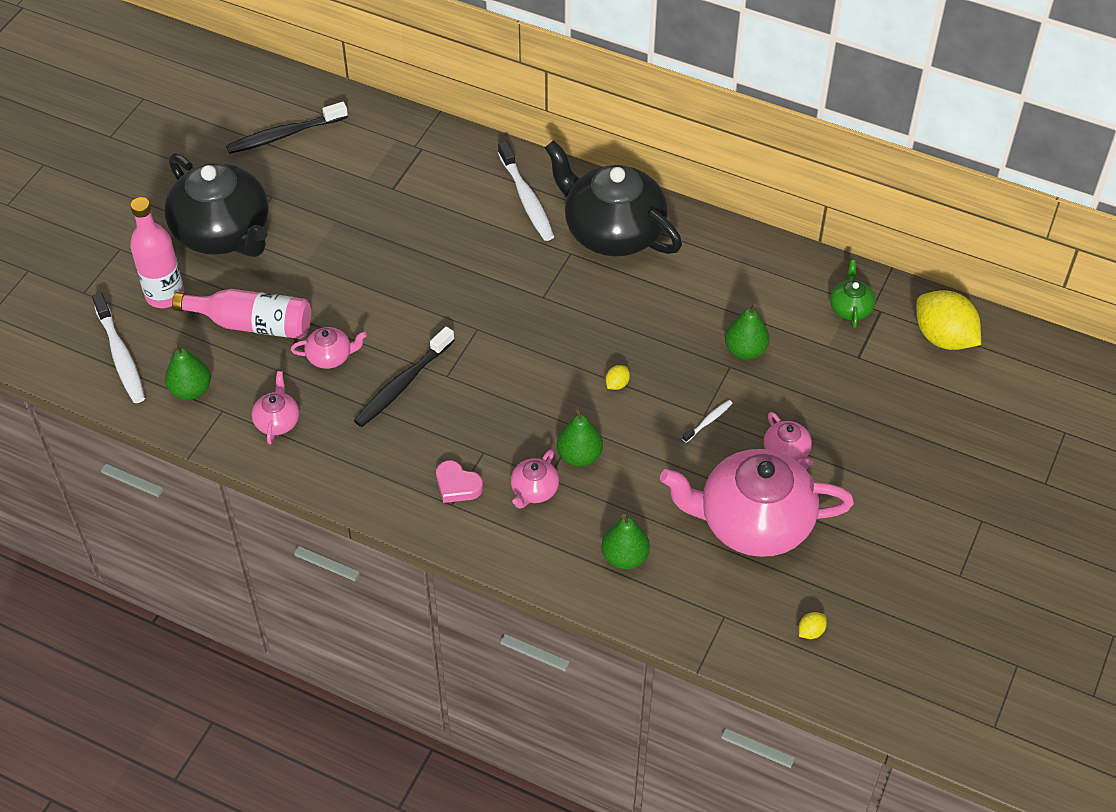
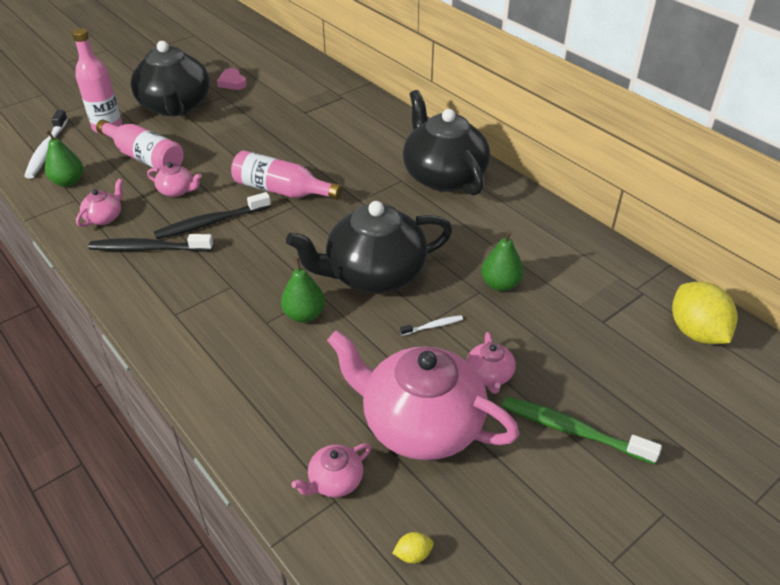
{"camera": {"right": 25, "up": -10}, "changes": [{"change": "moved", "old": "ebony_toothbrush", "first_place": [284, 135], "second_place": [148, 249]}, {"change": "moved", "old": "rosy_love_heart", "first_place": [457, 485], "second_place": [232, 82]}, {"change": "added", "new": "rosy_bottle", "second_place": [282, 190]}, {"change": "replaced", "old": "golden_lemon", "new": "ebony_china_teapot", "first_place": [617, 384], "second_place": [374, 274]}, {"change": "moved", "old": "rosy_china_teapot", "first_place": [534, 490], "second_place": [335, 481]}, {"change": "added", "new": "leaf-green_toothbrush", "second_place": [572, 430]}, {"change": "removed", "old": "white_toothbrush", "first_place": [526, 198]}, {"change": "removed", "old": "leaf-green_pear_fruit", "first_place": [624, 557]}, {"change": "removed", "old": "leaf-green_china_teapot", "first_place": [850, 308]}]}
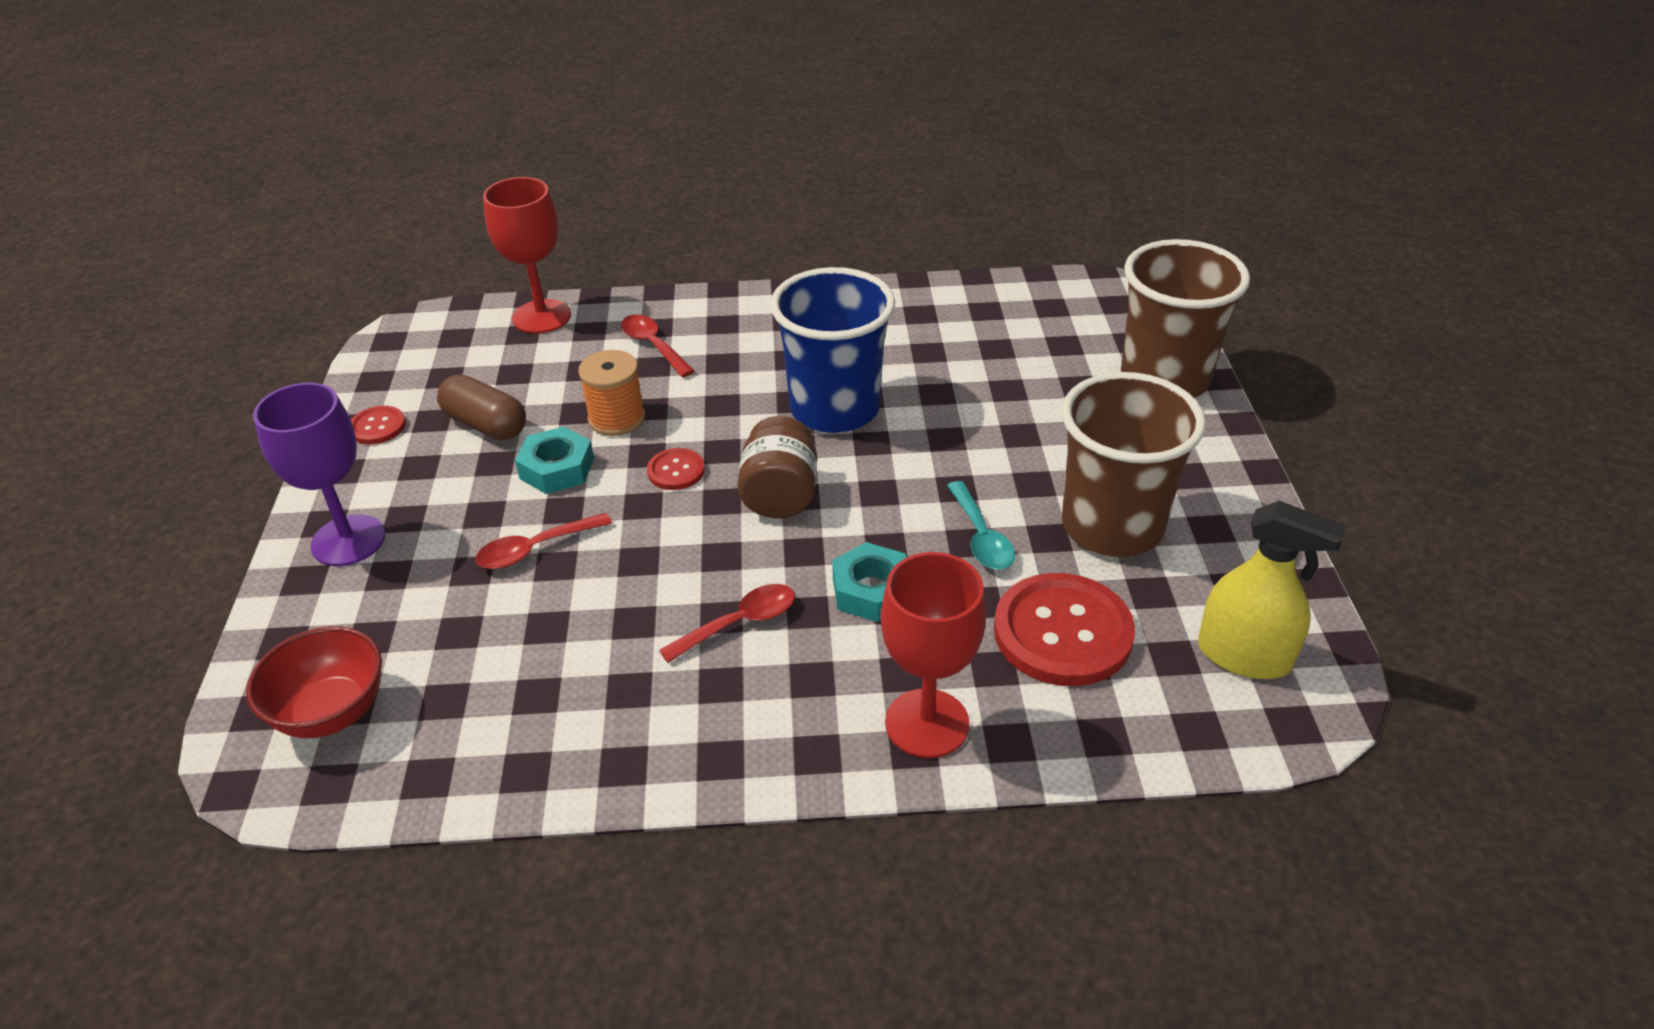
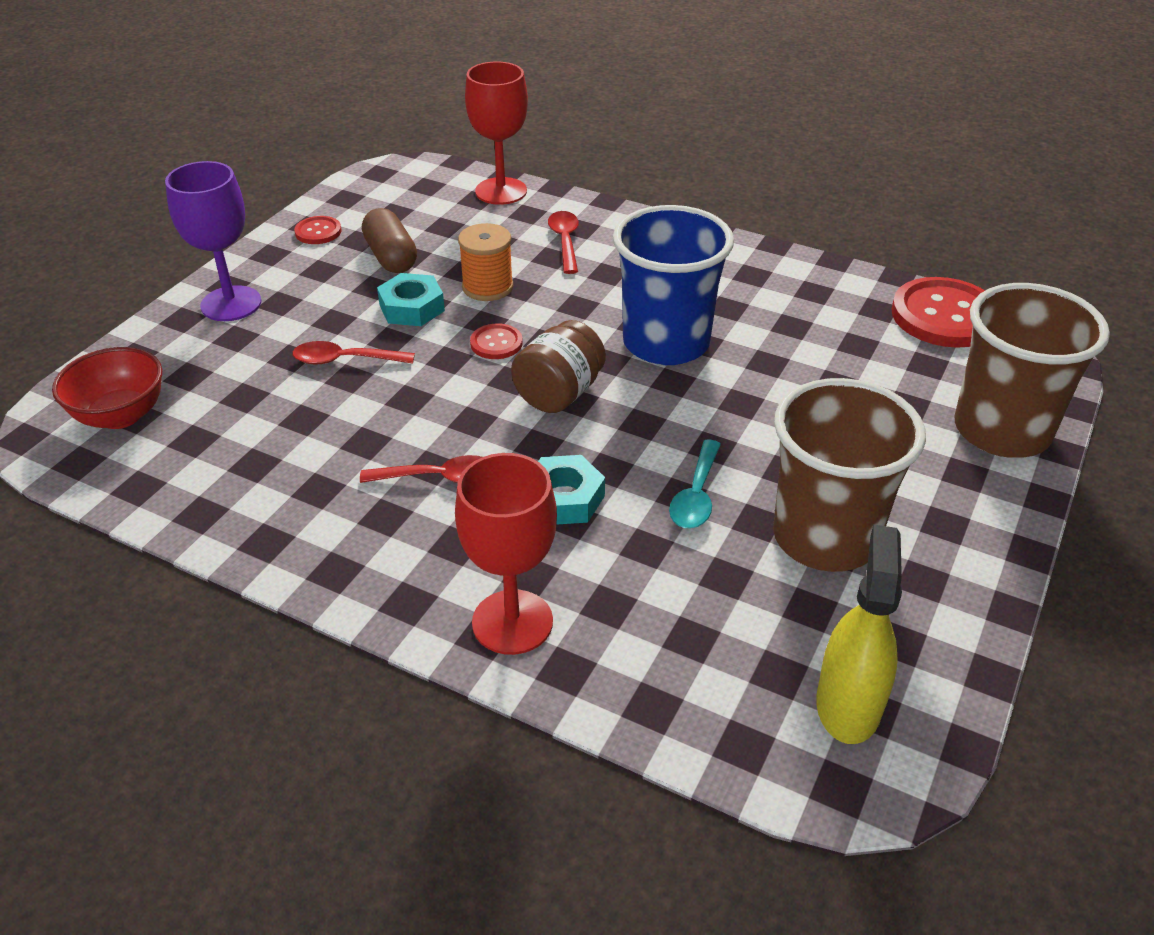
{"camera": {"right": 30, "up": 0}, "changes": [{"change": "turned", "old": "golden_spray_bottle", "first_place": [1244, 656], "second_place": [848, 705], "degrees": -135}, {"change": "moved", "old": "scarlet_sewing_button", "first_place": [1062, 632], "second_place": [945, 316]}]}
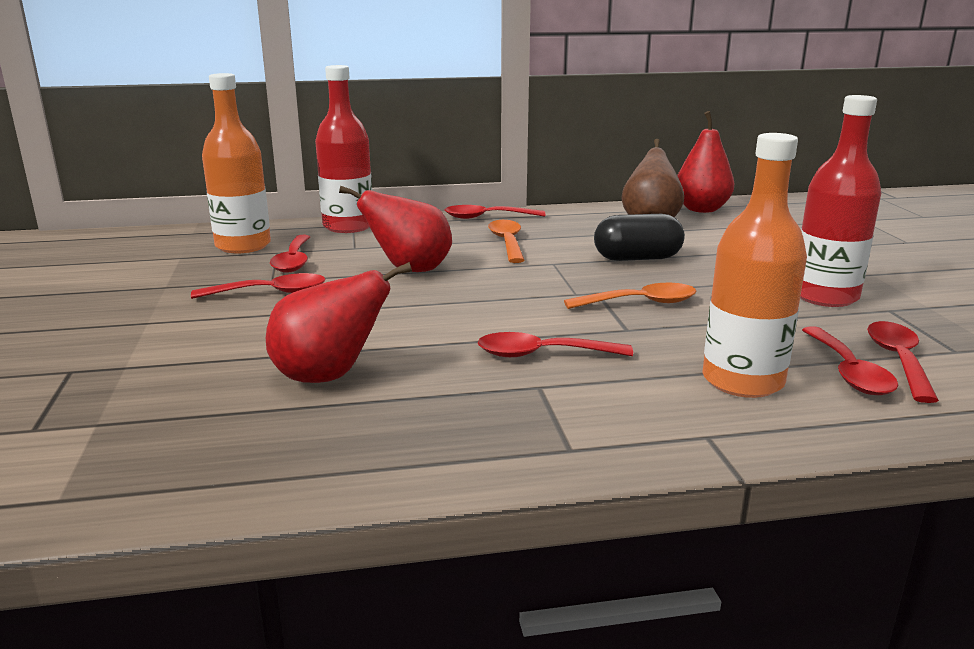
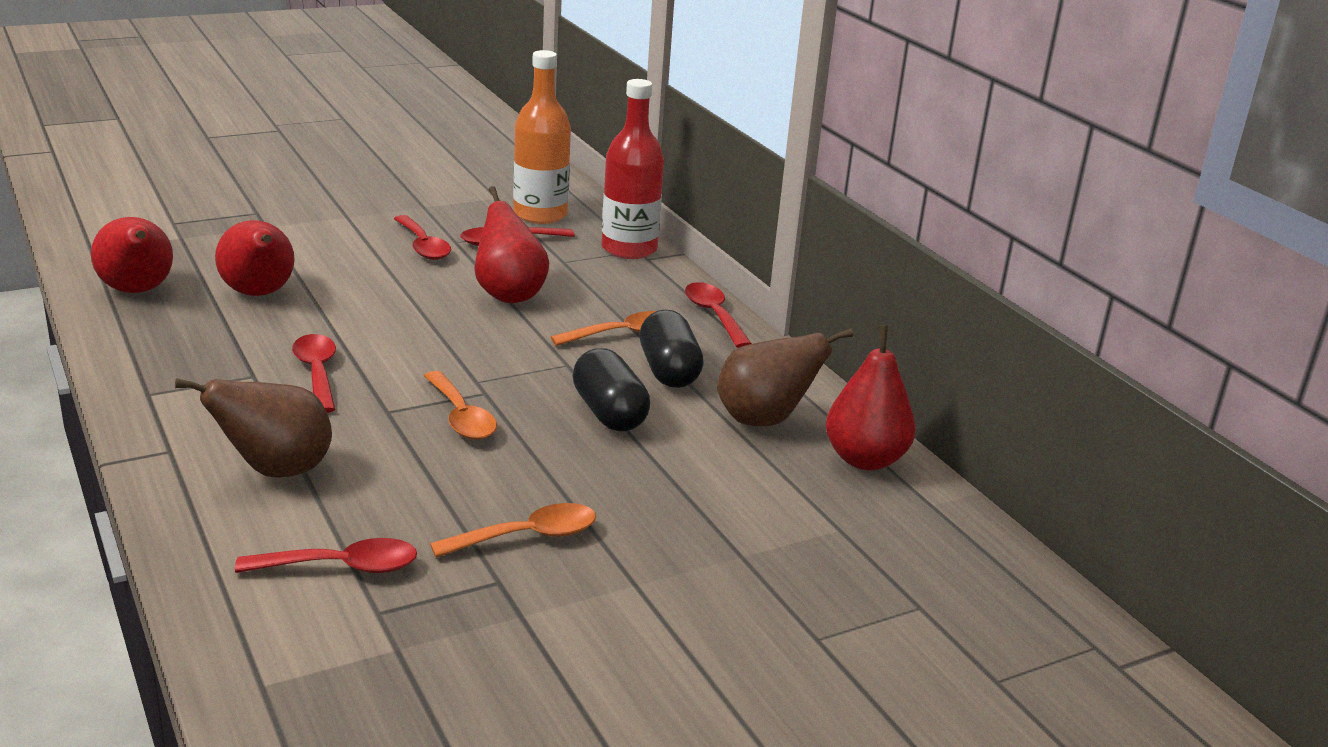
{"camera": {"right": 70, "up": 5}, "changes": [{"change": "added", "new": "scarlet_pear_fruit", "second_place": [138, 291]}, {"change": "replaced", "old": "orange_bottle", "new": "brown_pear_fruit", "first_place": [742, 381], "second_place": [276, 470]}, {"change": "replaced", "old": "scarlet_bottle", "new": "orange_teaspoon", "first_place": [825, 296], "second_place": [527, 536]}, {"change": "added", "new": "ebony_capsule", "second_place": [669, 371]}, {"change": "removed", "old": "scarlet_teaspoon", "first_place": [848, 372]}]}
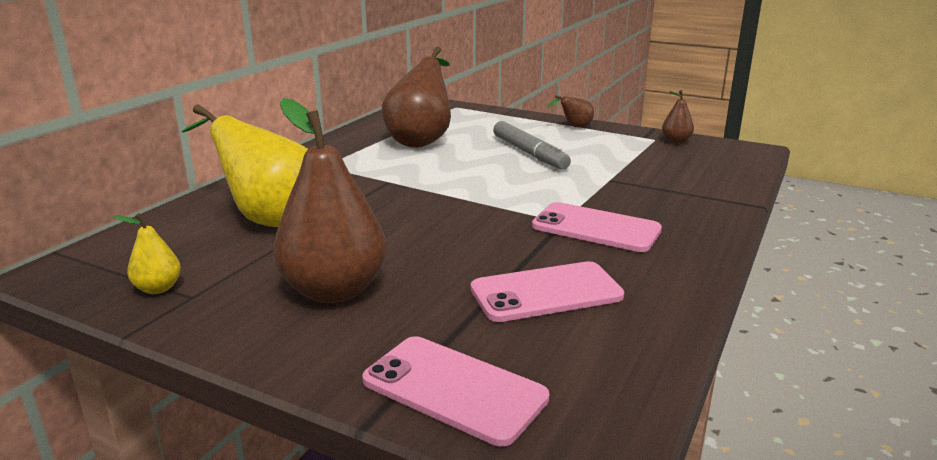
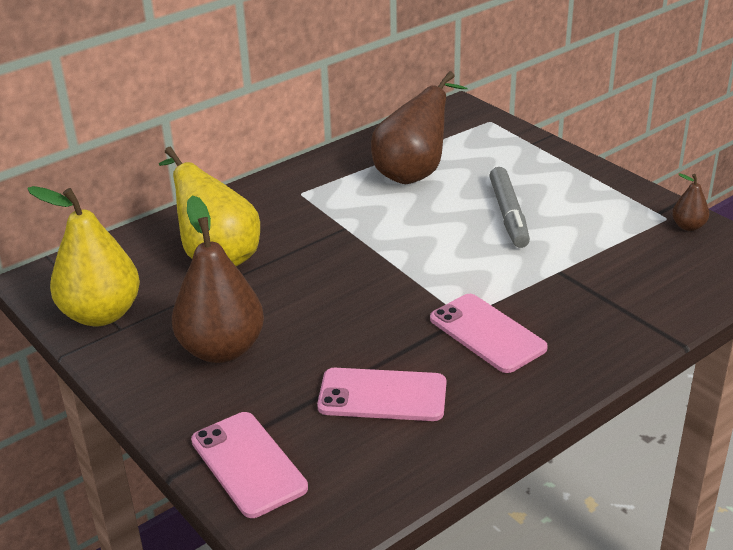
{"camera": {"right": 25, "up": 10}, "changes": [{"change": "resized", "old": "golden_pear_fruit", "first_place": [158, 288], "second_place": [101, 314], "factor": 2.21}, {"change": "removed", "old": "brown_pear_fruit", "first_place": [574, 127]}]}
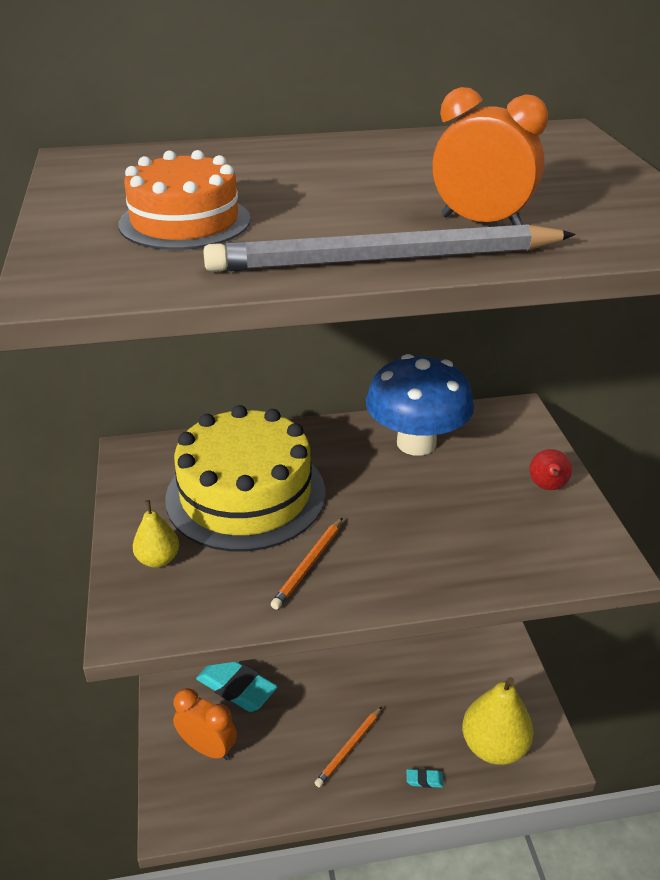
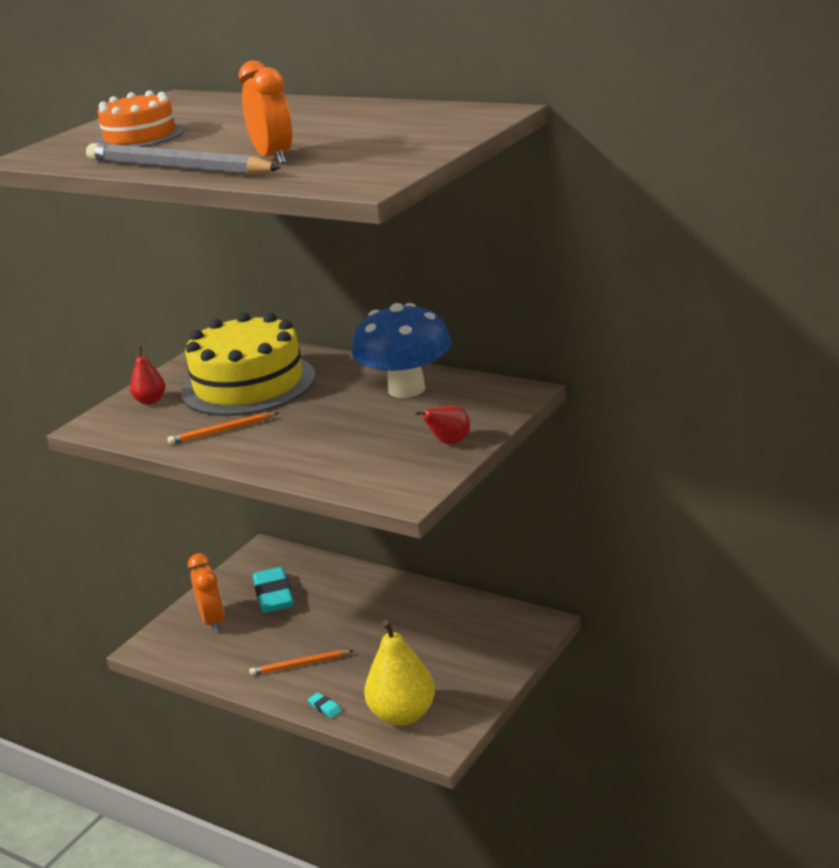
{"camera": {"right": 45, "up": -10}, "changes": [{"change": "recoloured", "old": "golden_pear_fruit", "new": "scarlet_pear_fruit", "first_place": [158, 559], "second_place": [150, 401]}]}
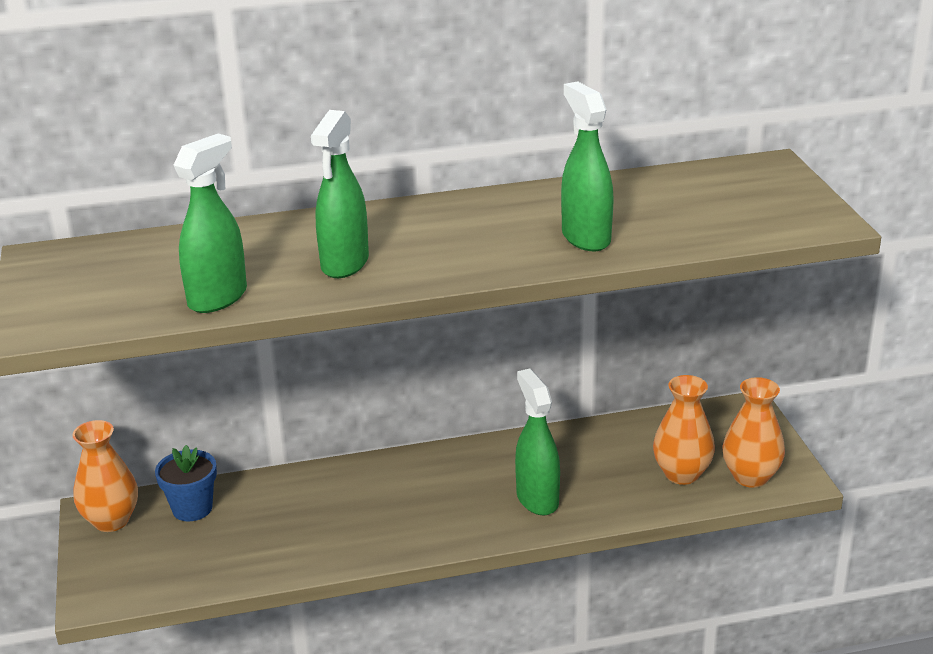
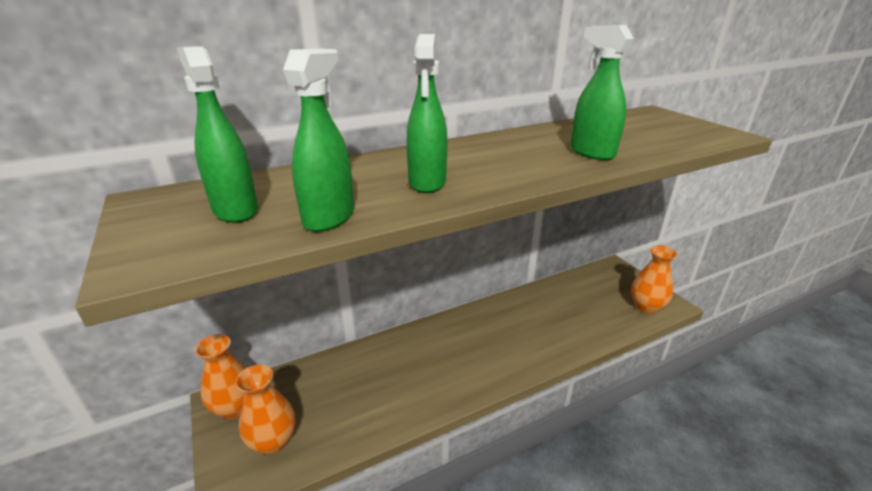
{"camera": {"right": -15, "up": 0}, "changes": [{"change": "moved", "old": "leaf-green_spray_bottle", "first_place": [537, 499], "second_place": [235, 210]}, {"change": "moved", "old": "orange_vase", "first_place": [681, 474], "second_place": [273, 441]}, {"change": "removed", "old": "royal_blue_potted_plant", "first_place": [192, 508]}]}
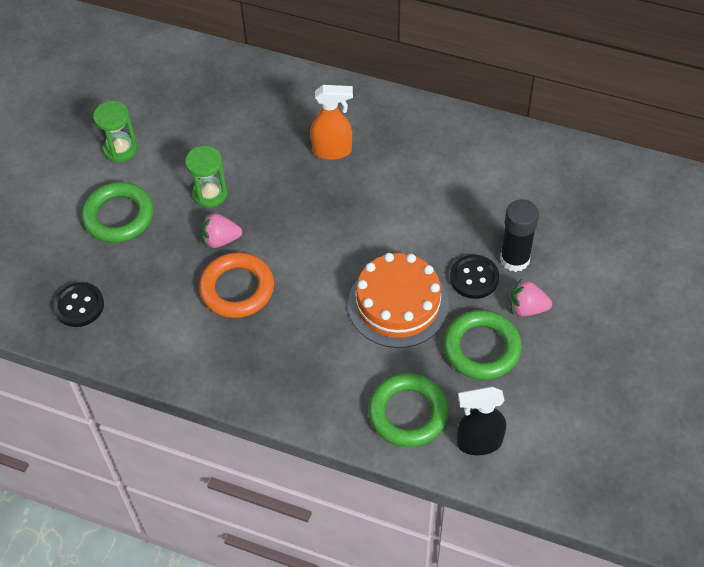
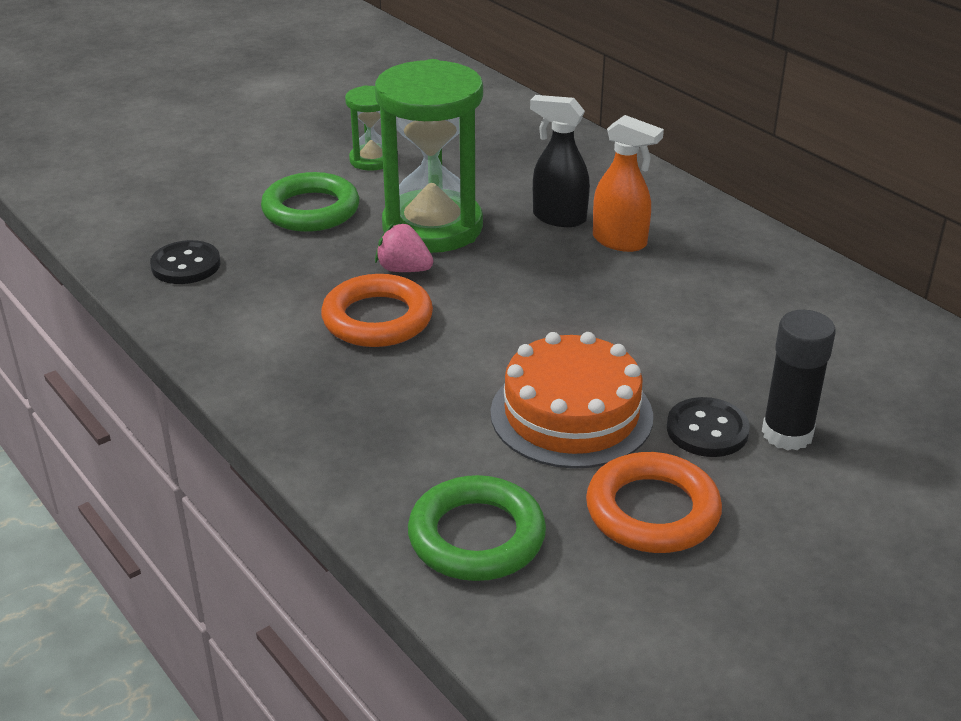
{"camera": {"right": 30, "up": -20}, "changes": [{"change": "resized", "old": "leaf-green_sandglass", "first_place": [210, 194], "second_place": [432, 227], "factor": 2.04}, {"change": "moved", "old": "ebony_spray_bottle", "first_place": [478, 442], "second_place": [558, 218]}, {"change": "recoloured", "old": "leaf-green_hoop", "new": "orange_hoop", "first_place": [481, 348], "second_place": [652, 511]}, {"change": "removed", "old": "rosy_strawberry", "first_place": [527, 308]}]}
